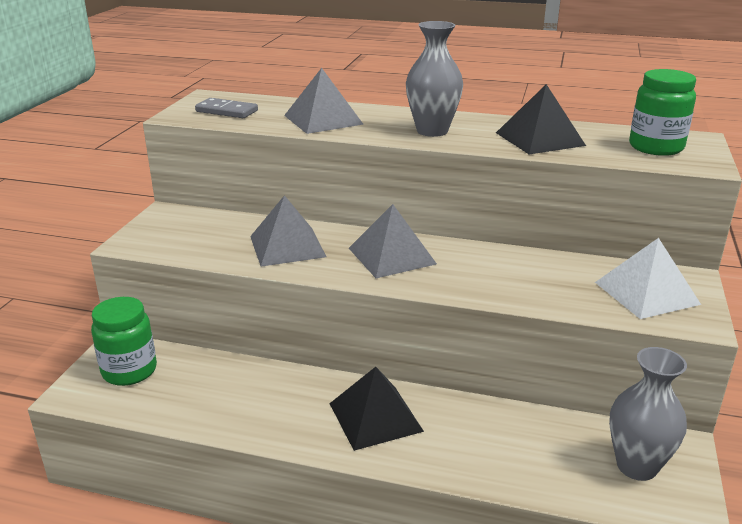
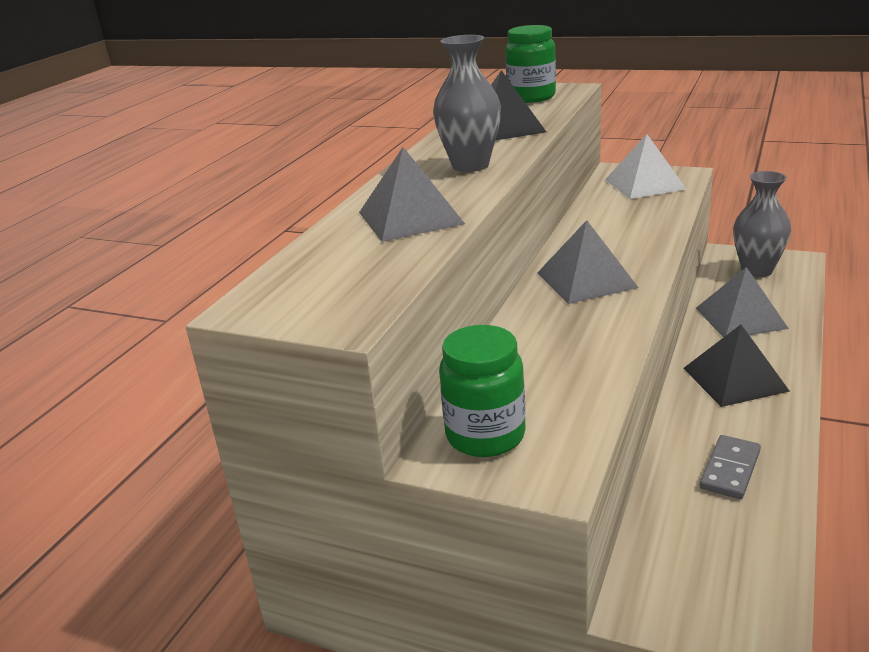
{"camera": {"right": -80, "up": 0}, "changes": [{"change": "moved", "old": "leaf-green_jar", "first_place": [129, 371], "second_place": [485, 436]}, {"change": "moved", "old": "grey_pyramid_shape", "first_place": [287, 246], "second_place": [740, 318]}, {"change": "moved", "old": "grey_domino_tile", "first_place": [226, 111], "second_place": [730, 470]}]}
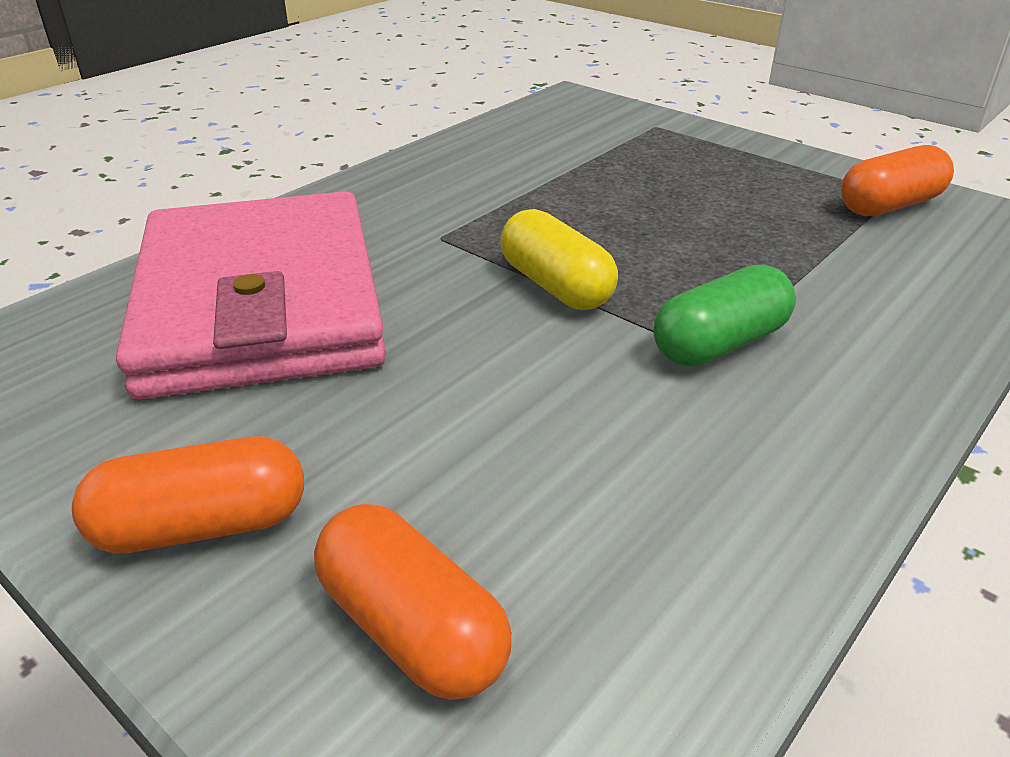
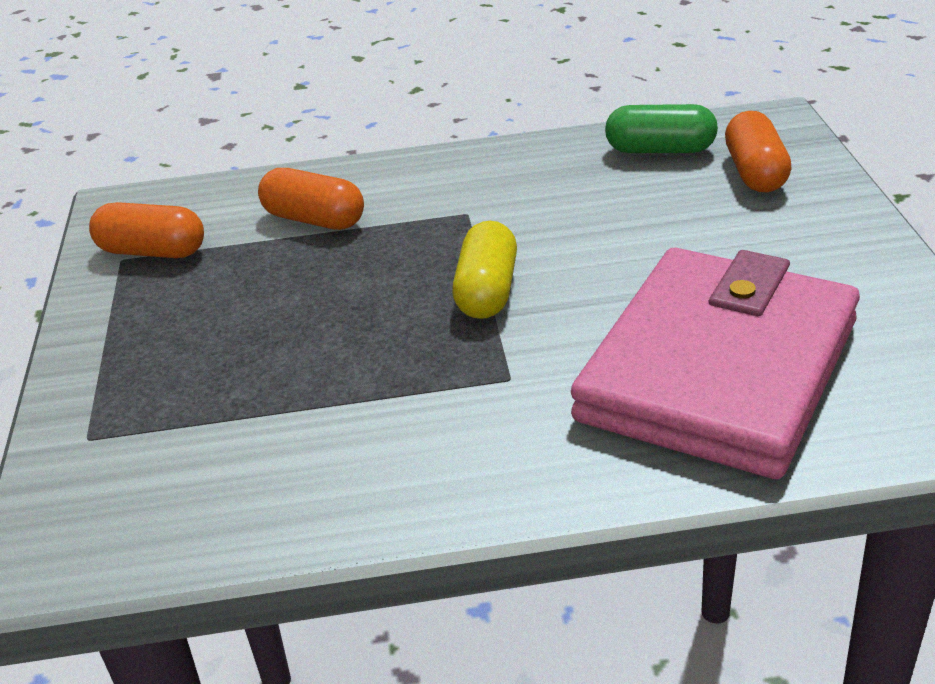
{"camera": {"right": -135, "up": 0}, "changes": [{"change": "moved", "old": "orange_capsule", "first_place": [202, 526], "second_place": [314, 219]}, {"change": "moved", "old": "leaf-green_capsule", "first_place": [719, 344], "second_place": [660, 150]}]}
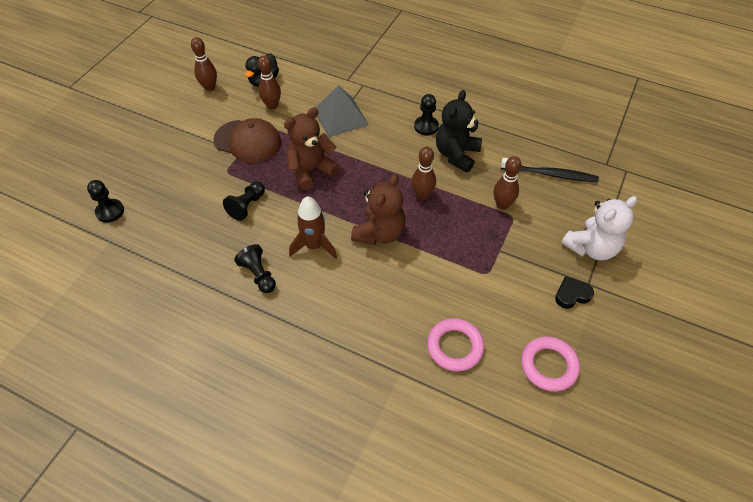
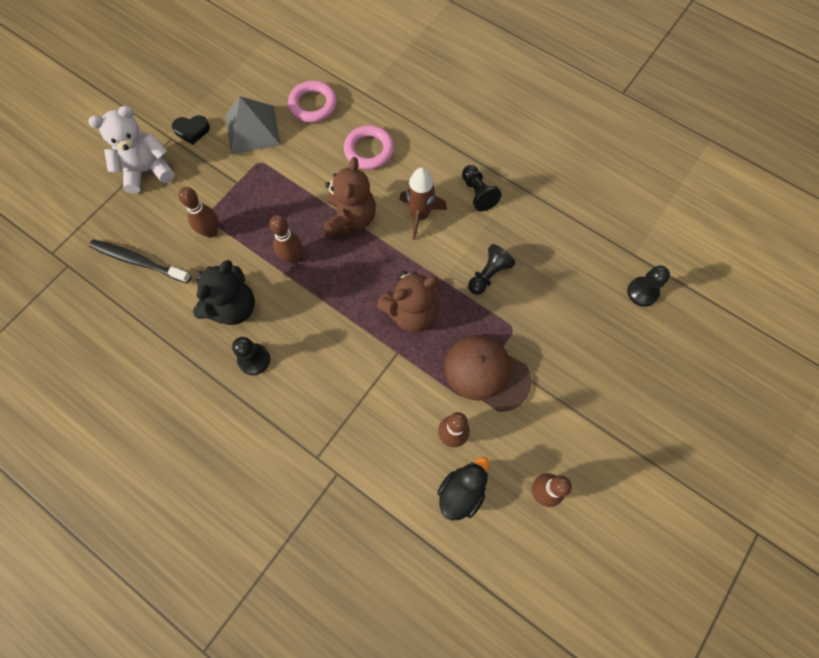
{"camera": {"right": -170, "up": 15}, "changes": [{"change": "moved", "old": "grey_pyramid_shape", "first_place": [340, 117], "second_place": [252, 129]}, {"change": "turned", "old": "brown_teddy_bear", "first_place": [379, 233], "second_place": [350, 219], "degrees": 150}, {"change": "moved", "old": "rosy_hoop", "first_place": [548, 365], "second_place": [369, 150]}]}
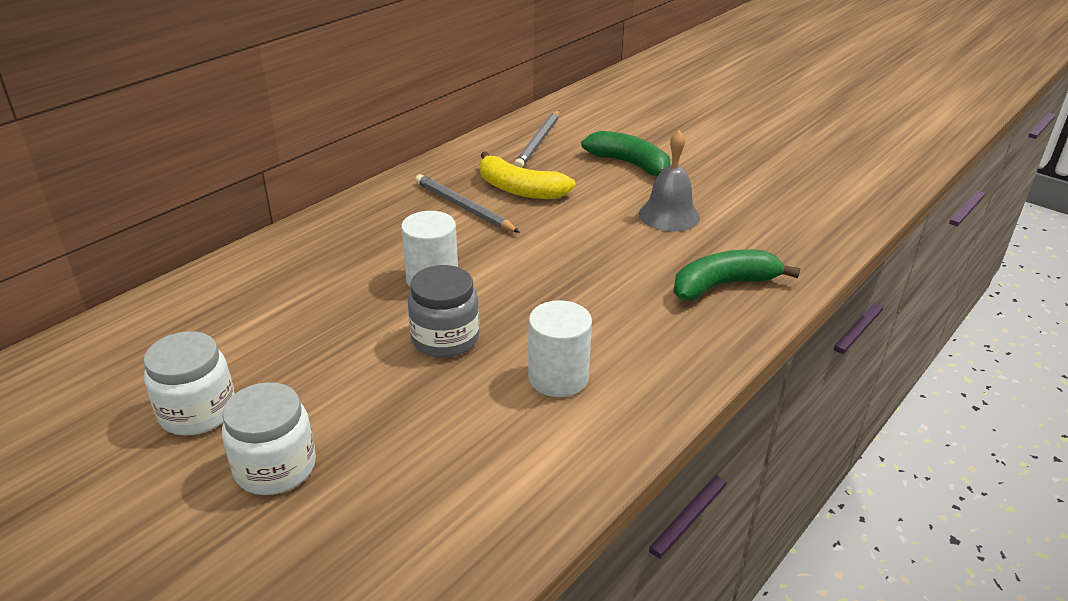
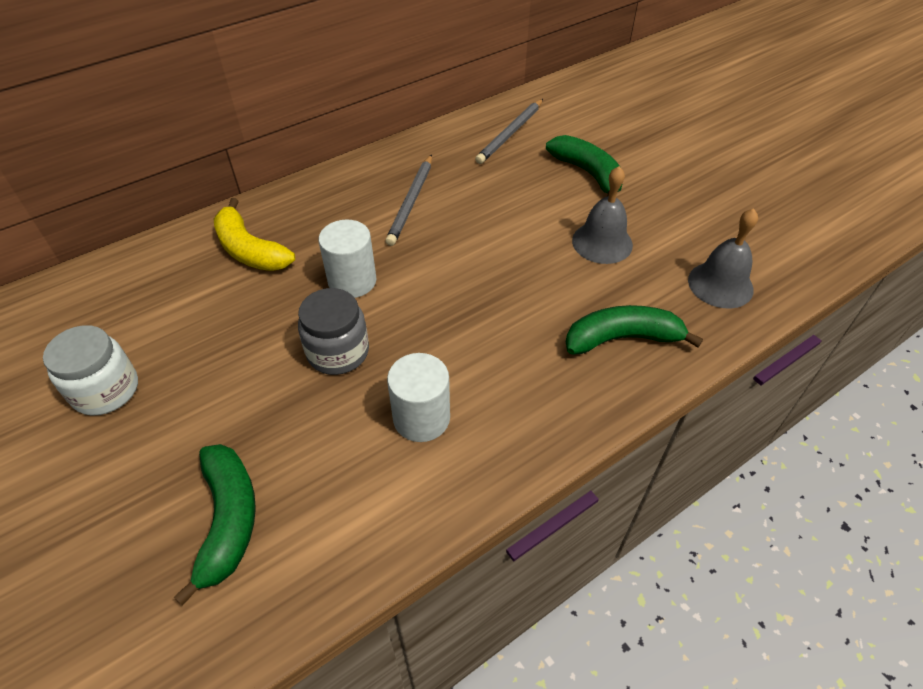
{"camera": {"right": 15, "up": 15}, "changes": [{"change": "added", "new": "leaf-green_banana", "second_place": [228, 520]}, {"change": "moved", "old": "golden_banana", "first_place": [520, 189], "second_place": [250, 250]}, {"change": "turned", "old": "grey_wooden_pencil", "first_place": [463, 207], "second_place": [411, 202], "degrees": -135}, {"change": "added", "new": "grey_hand_bell", "second_place": [720, 284]}, {"change": "removed", "old": "white_jar", "first_place": [275, 467]}]}
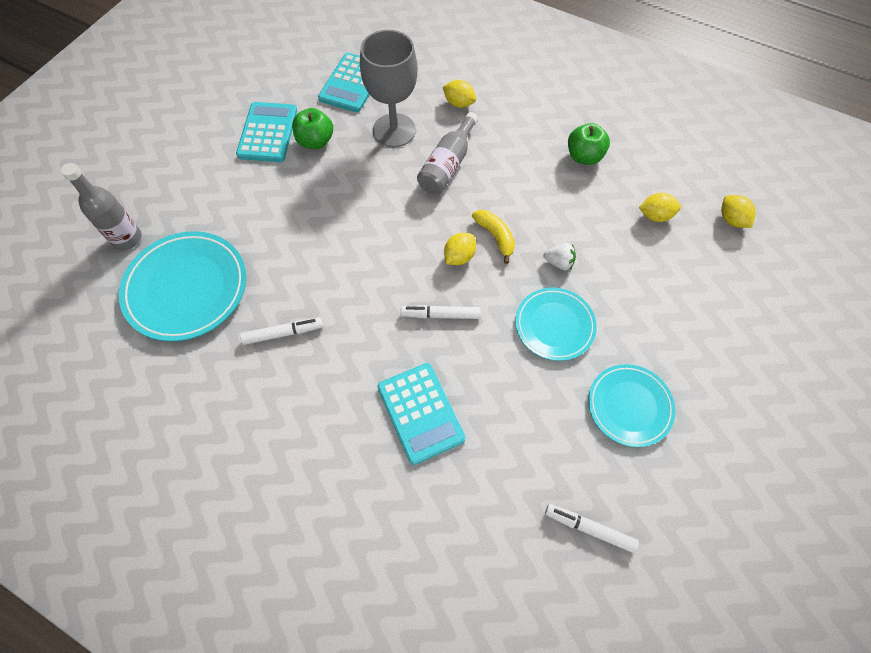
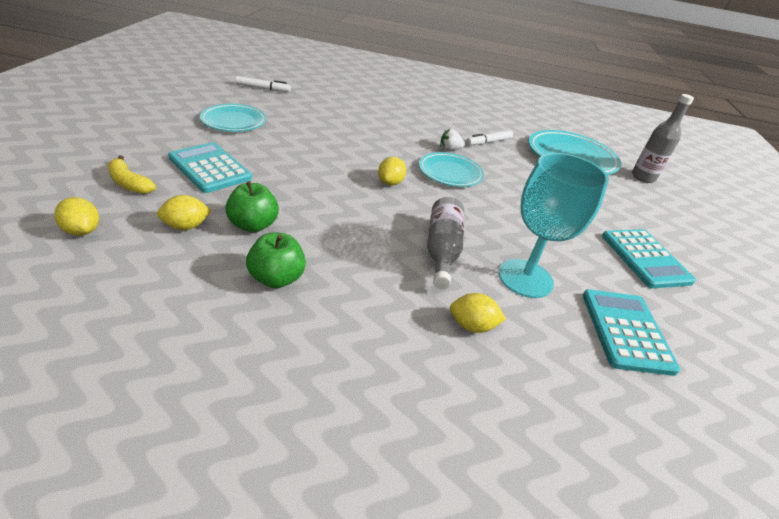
{"camera": {"right": 155, "up": -25}, "changes": [{"change": "moved", "old": "golden_banana", "first_place": [495, 237], "second_place": [129, 183]}, {"change": "moved", "old": "aqua_adding_machine", "first_place": [420, 413], "second_place": [210, 168]}, {"change": "moved", "old": "leaf-green_apple_fruit", "first_place": [315, 141], "second_place": [253, 225]}, {"change": "moved", "old": "aqua_plate", "first_place": [554, 325], "second_place": [450, 173]}, {"change": "moved", "old": "white_strawberry", "first_place": [559, 262], "second_place": [449, 149]}, {"change": "recoloured", "old": "grey_chalice", "new": "aqua_chalice", "first_place": [394, 130], "second_place": [525, 278]}, {"change": "removed", "old": "white_marker_pen", "first_place": [440, 315]}]}
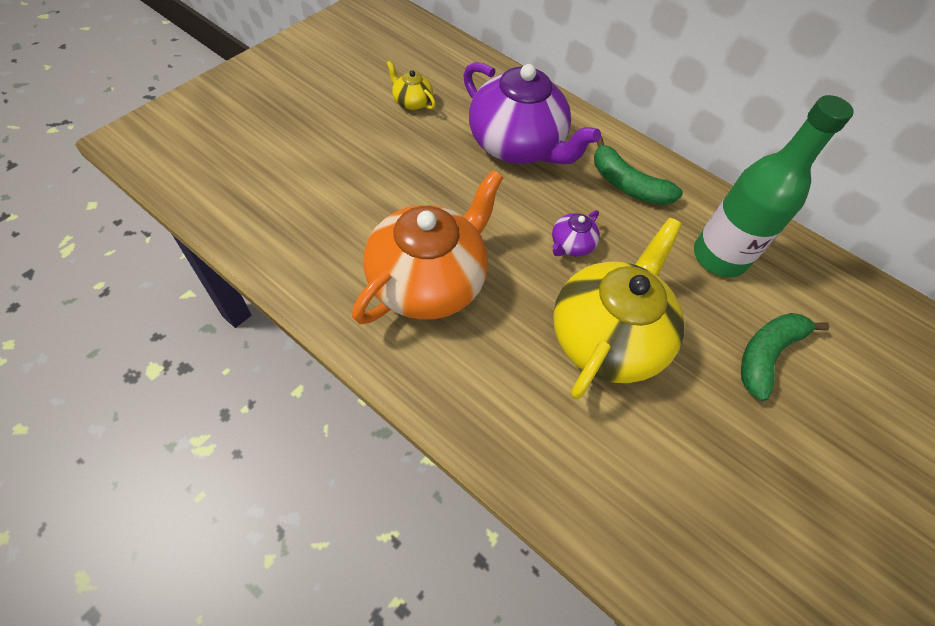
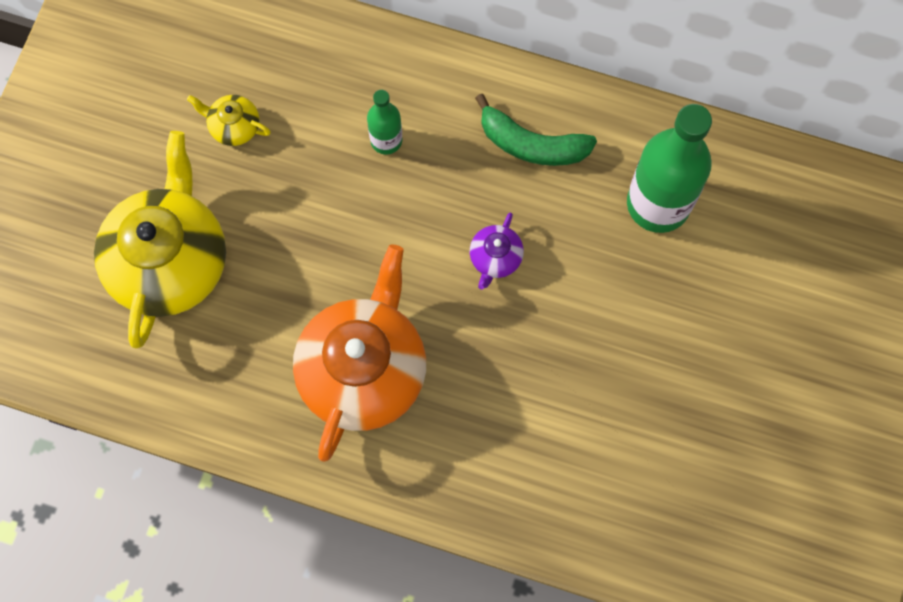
{"camera": {"right": -15, "up": 15}, "changes": [{"change": "moved", "old": "golden_china_teapot", "first_place": [607, 337], "second_place": [170, 261]}, {"change": "replaced", "old": "violet_china_teapot", "new": "leaf-green_bottle", "first_place": [517, 145], "second_place": [386, 140]}, {"change": "removed", "old": "leaf-green_banana", "first_place": [766, 355]}]}
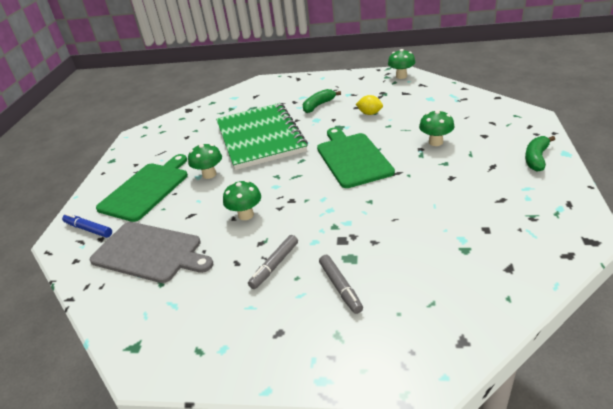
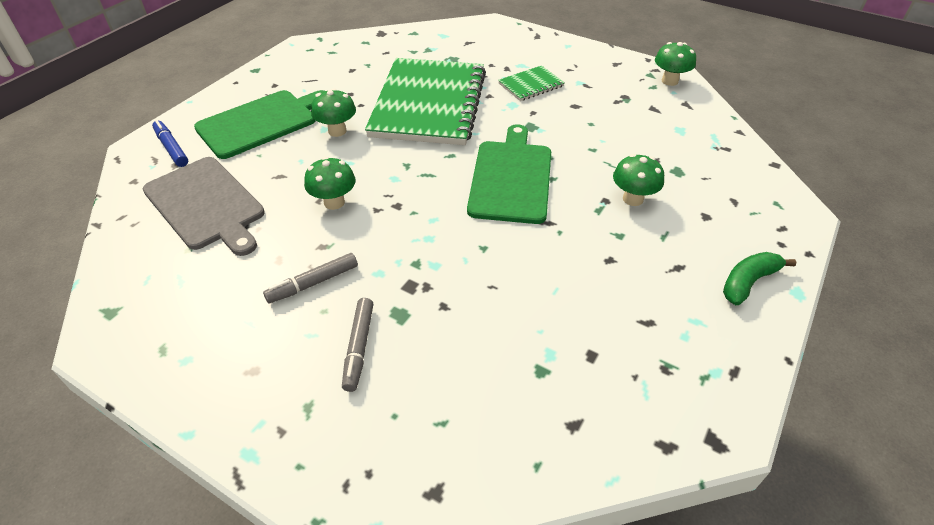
{"camera": {"right": 20, "up": 10}, "changes": [{"change": "replaced", "old": "leaf-green_banana", "new": "leaf-green_exercise_book", "first_place": [318, 105], "second_place": [531, 85]}, {"change": "removed", "old": "golden_lemon", "first_place": [369, 113]}]}
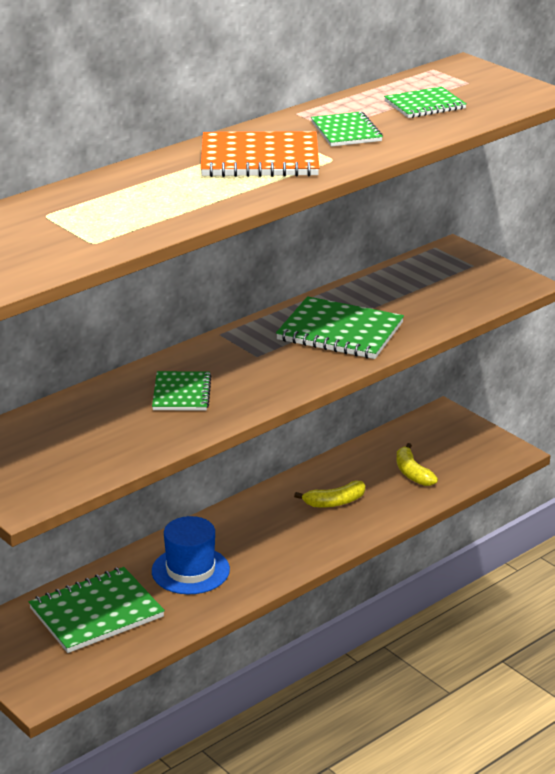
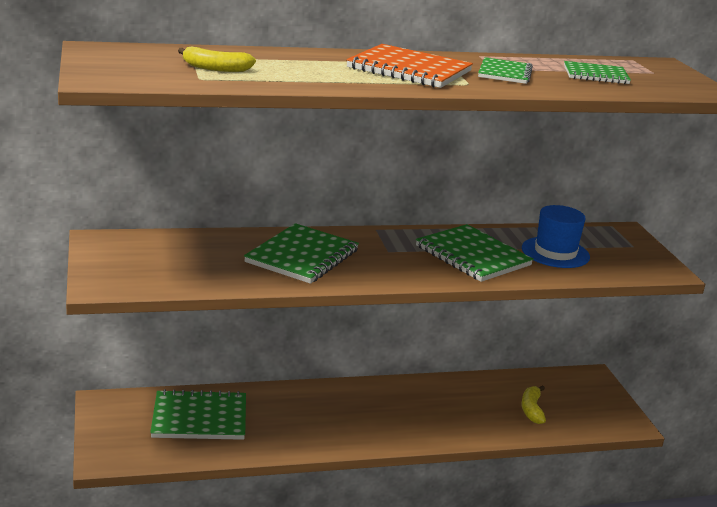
{"camera": {"right": 25, "up": -5}, "changes": [{"change": "moved", "old": "golden_banana", "first_place": [334, 502], "second_place": [215, 68]}, {"change": "resized", "old": "leaf-green_exercise_book", "first_place": [181, 393], "second_place": [302, 256], "factor": 1.64}, {"change": "moved", "old": "royal_blue_top_hat", "first_place": [190, 570], "second_place": [555, 252]}]}
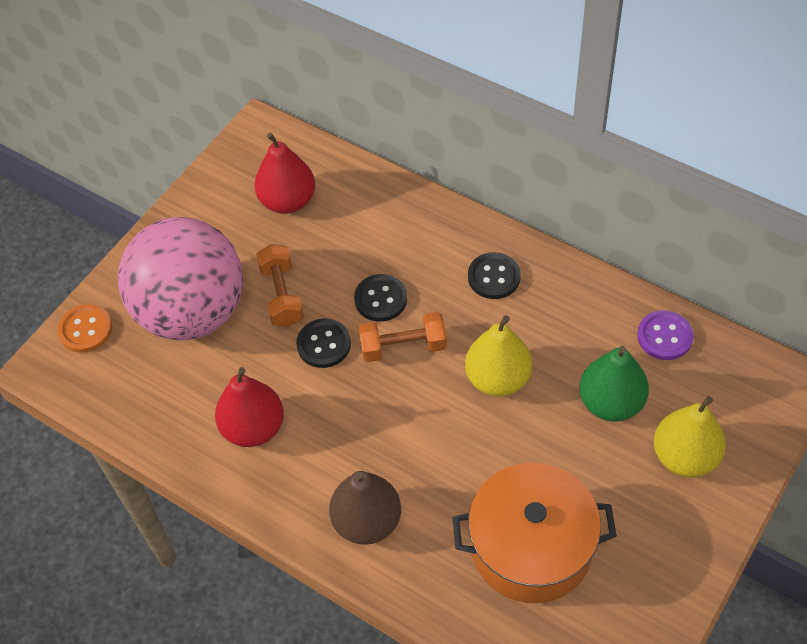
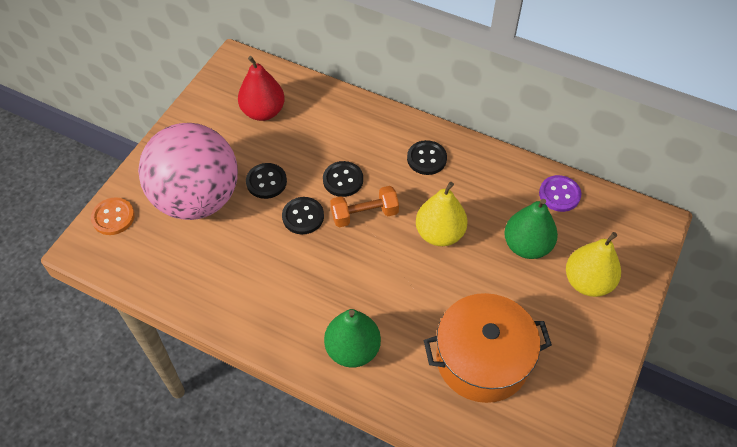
{"camera": {"right": -10, "up": 0}, "changes": [{"change": "replaced", "old": "orange_hand_weight", "new": "ebony_sewing_button", "first_place": [282, 295], "second_place": [266, 182]}, {"change": "recoloured", "old": "brown_pear_fruit", "new": "leaf-green_pear_fruit", "first_place": [367, 521], "second_place": [352, 349]}, {"change": "removed", "old": "scarlet_pear_fruit", "first_place": [253, 428]}]}
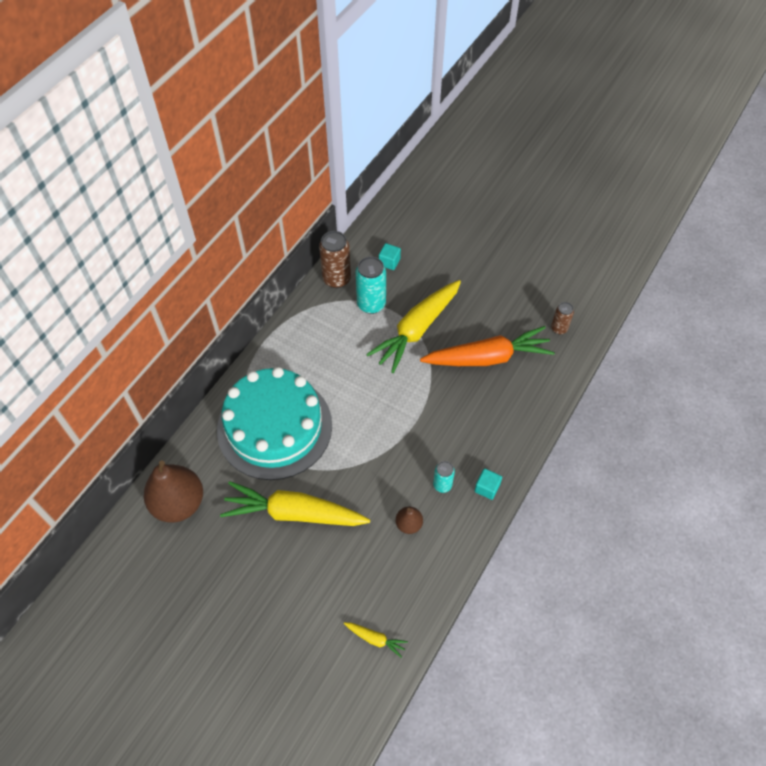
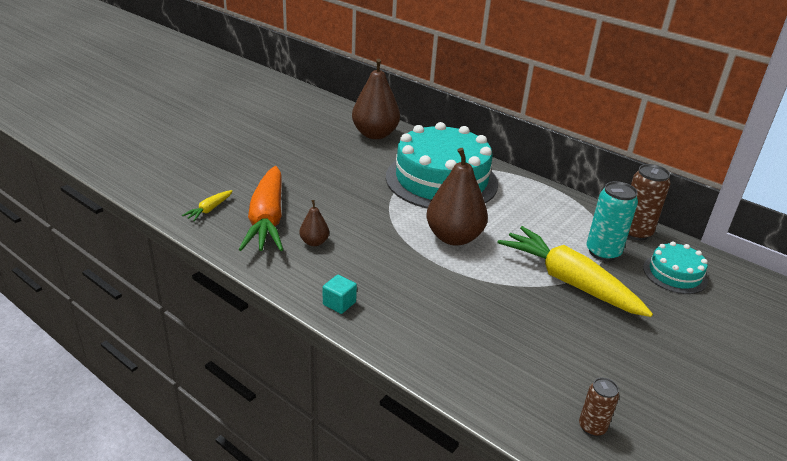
{"camera": {"right": 95, "up": -25}, "changes": [{"change": "moved", "old": "orange_root_vegetable", "first_place": [488, 357], "second_place": [267, 219]}, {"change": "added", "new": "brown_pear_fruit", "second_place": [454, 237]}, {"change": "replaced", "old": "aqua_block", "new": "aqua_cake", "first_place": [389, 262], "second_place": [674, 274]}, {"change": "removed", "old": "golden_root_vegetable", "first_place": [294, 513]}, {"change": "removed", "old": "aqua_soda_can", "first_place": [442, 485]}]}
